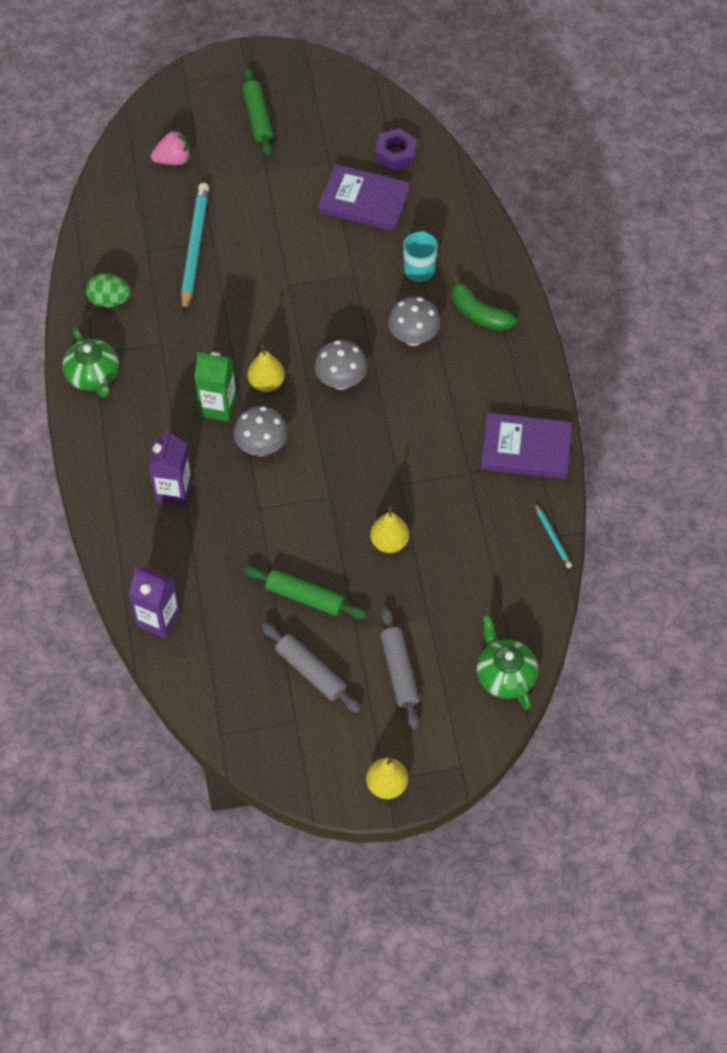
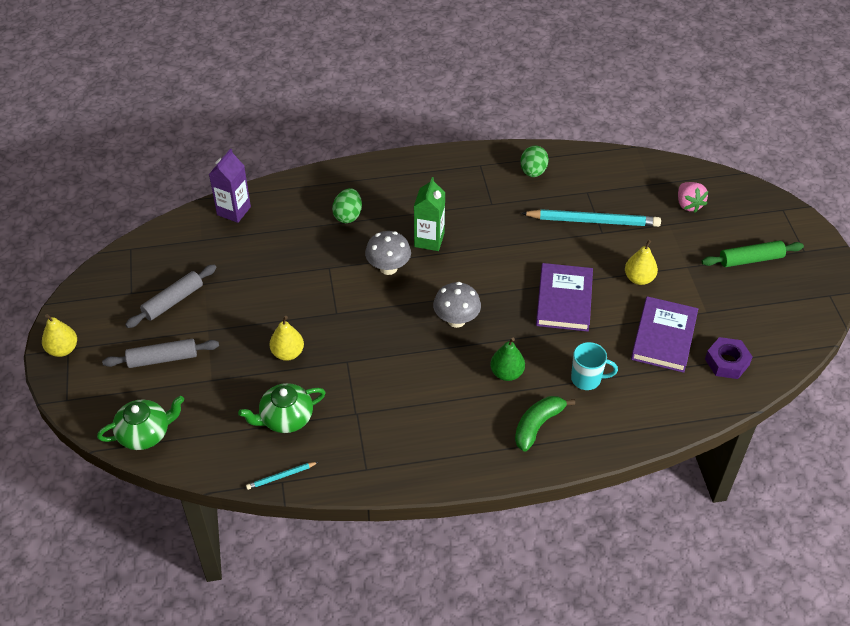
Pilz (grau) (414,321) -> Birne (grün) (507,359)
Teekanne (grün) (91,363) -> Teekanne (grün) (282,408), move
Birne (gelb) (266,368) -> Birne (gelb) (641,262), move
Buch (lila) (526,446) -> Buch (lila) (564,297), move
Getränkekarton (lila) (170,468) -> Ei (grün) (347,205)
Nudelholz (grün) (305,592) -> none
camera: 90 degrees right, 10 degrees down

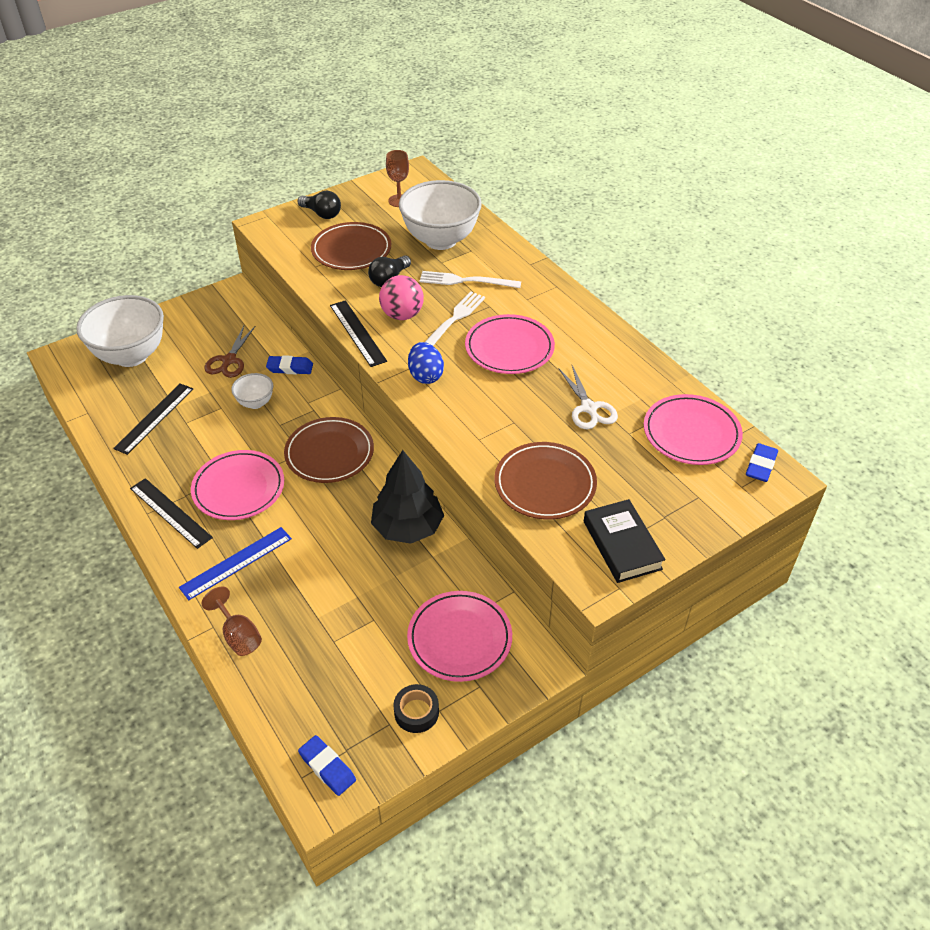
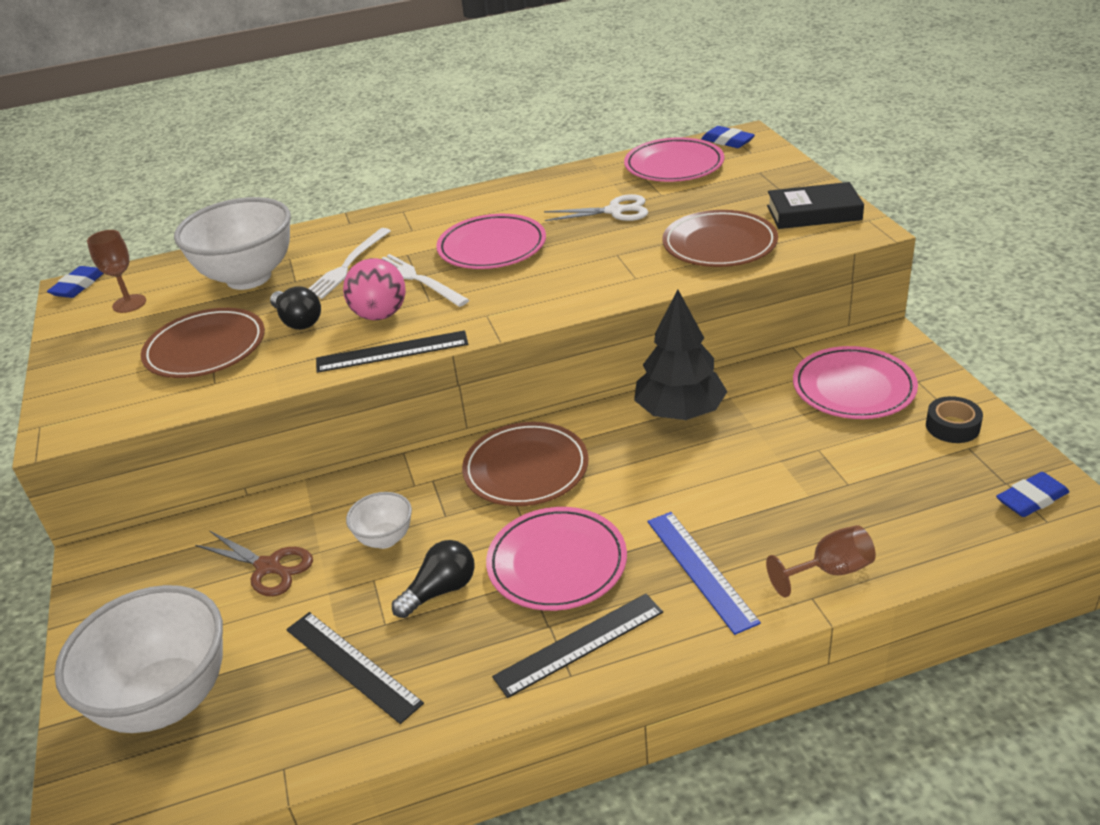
Glühbirne (schwarz) (319,204) -> Glühbirne (schwarz) (433,579), move
Ei (blau) (426,363) -> none
Radiergummi (blau) (289,364) -> Radiergummi (blau) (75,282), move
camera: 70 degrees left, 10 degrees down

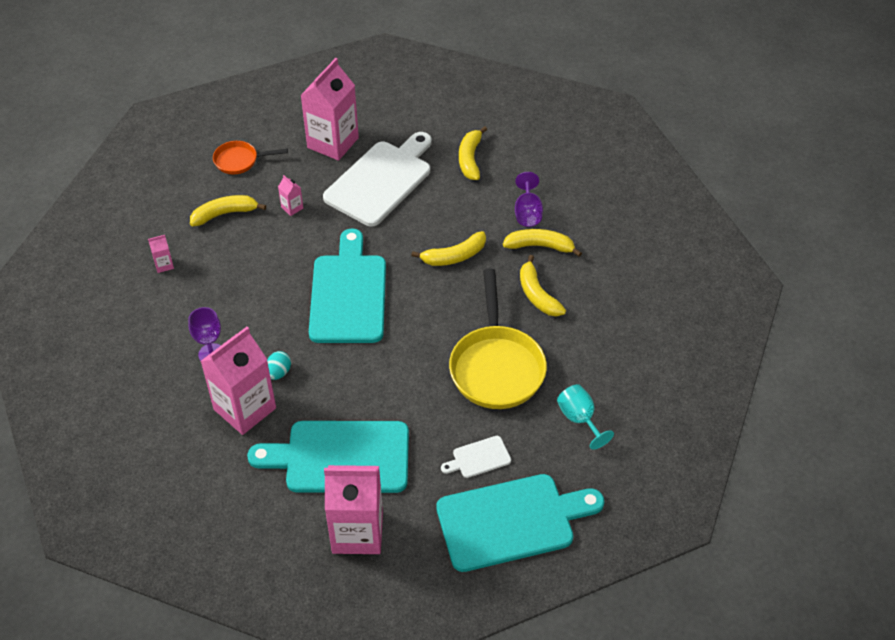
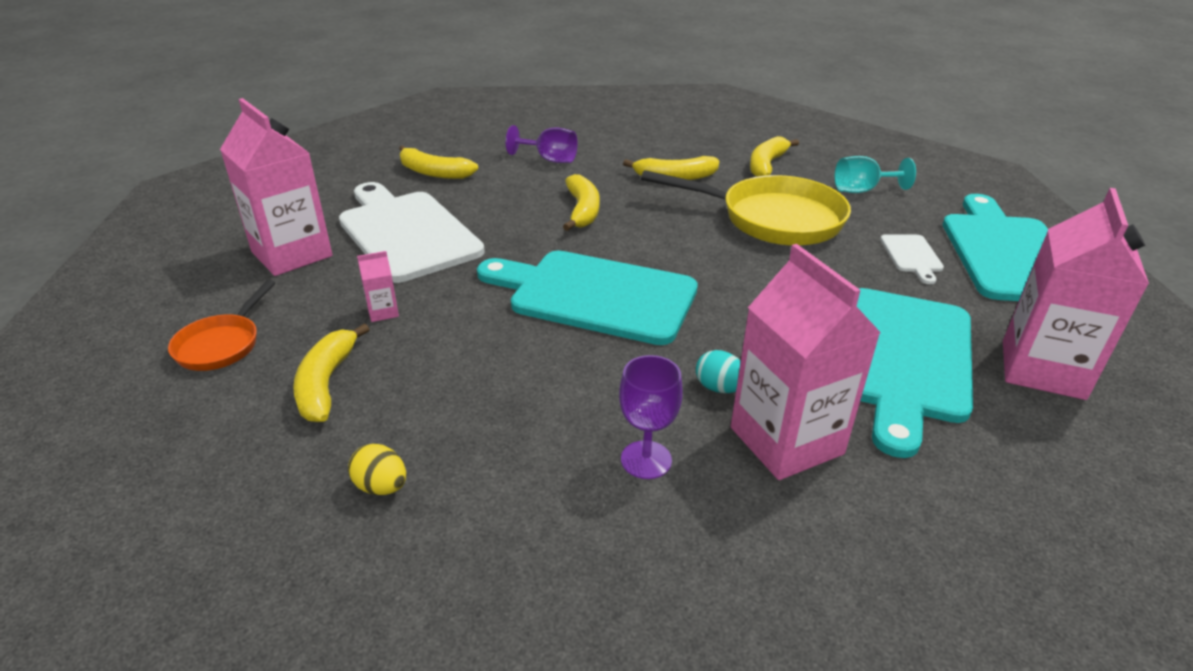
Banane (gelb) (542,243) -> Banane (gelb) (774,156), move
Getränkekarton (rosa) (161,254) -> Ei (gelb) (377,469)
camera: 70 degrees left, 15 degrees down

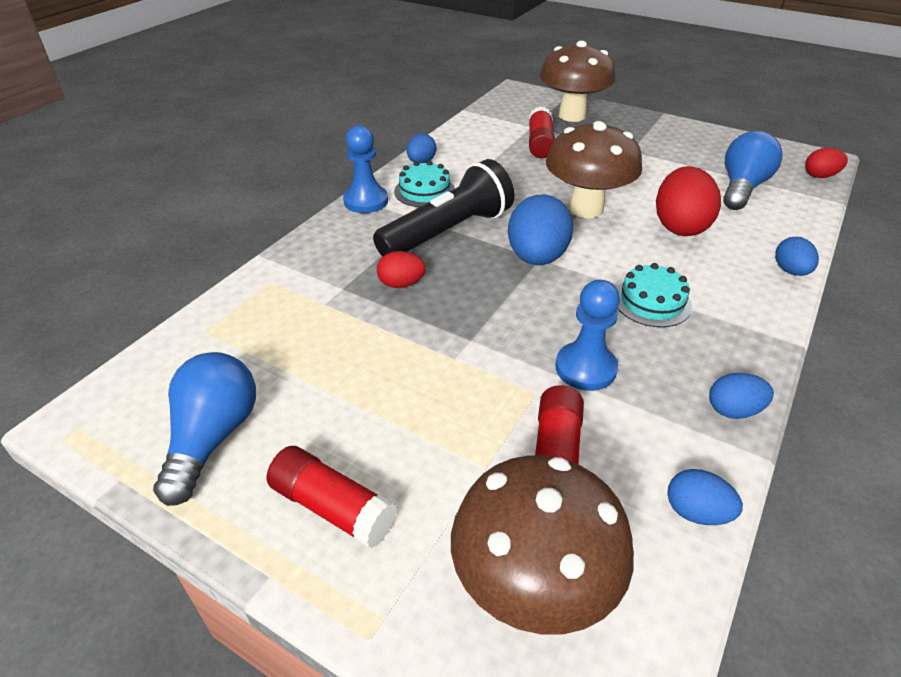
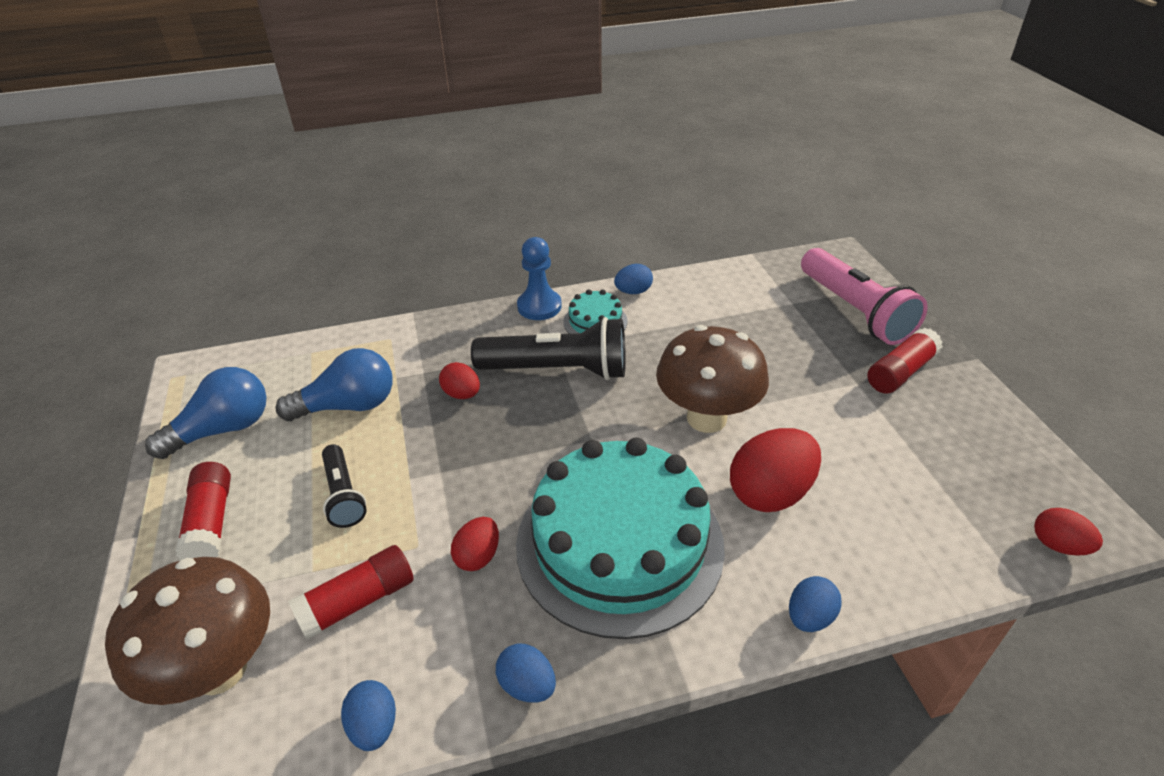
Pilz (braun) (577,81) -> Taschenlampe (rosa) (864,296)
Klebestift (rot) (542,132) -> Klebestift (rot) (905,361), move
Glühbirne (blau) (753,170) -> Glühbirne (blau) (334,384), move
Ei (blau) (540,229) -> none
Kuchen (türkis) (654,295) -> Kuchen (türkis) (620,538), x2.38
Bauer (blau) (587,335) -> Ei (rot) (475,544)
none -> Taschenlampe (schwarz) (344,486)
camera: 45 degrees right, 0 degrees up

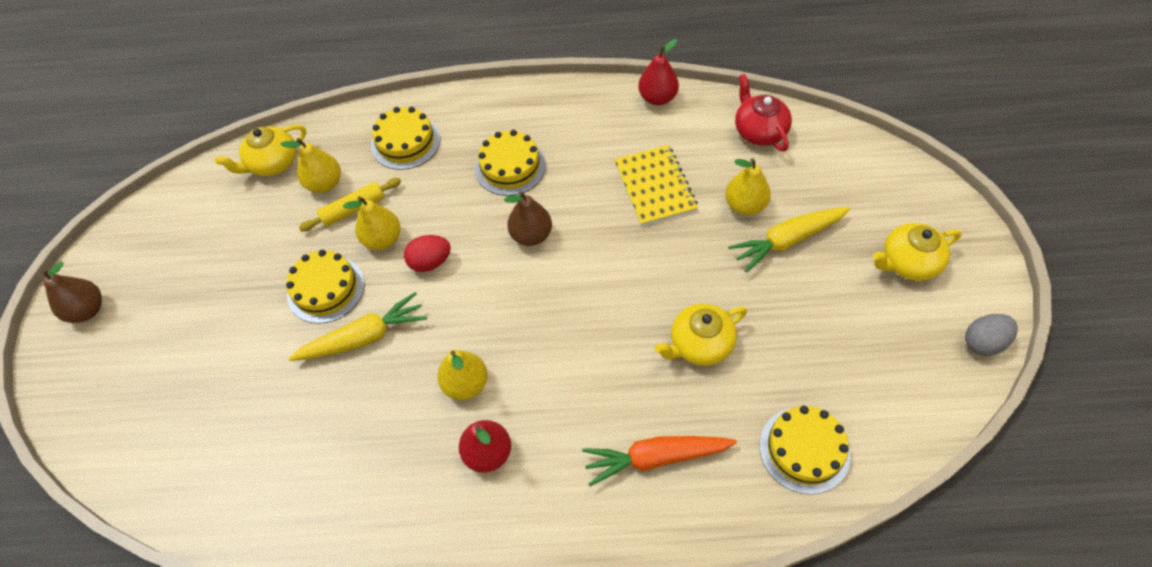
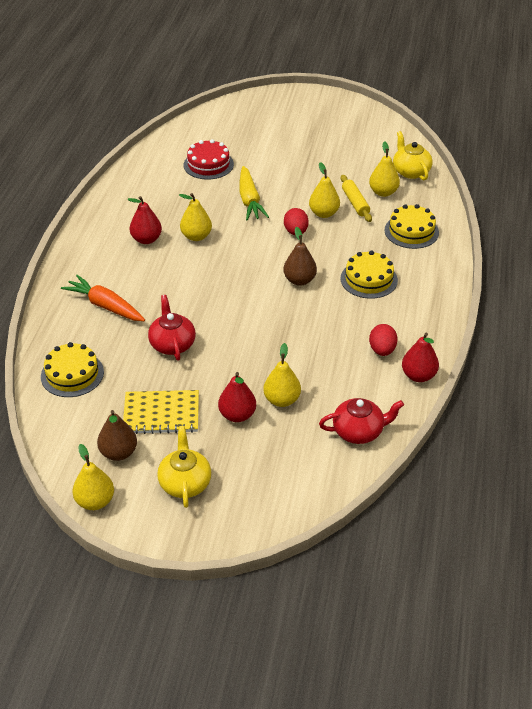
Notizbuch (gelb) (656,185) -> Notizbuch (gelb) (161,412), move
Karotte (gelb) (789,239) -> Birne (rot) (237,397)
Kuchen (gelb) (325,287) -> none
Birne (braun) (72,292) -> Birne (braun) (117,435), move
Teekanne (gelb) (701,334) -> Teekanne (rot) (172,328)
Ei (grau) (991,335) -> Birne (gelb) (93,477)
Karotte (orange) (659,461) -> Karotte (orange) (103,298), 60 degrees counterclockwise
none -> Kuchen (rot) (208,159)
none -> Ei (rot) (383,340)
camera: 100 degrees right, 15 degrees down

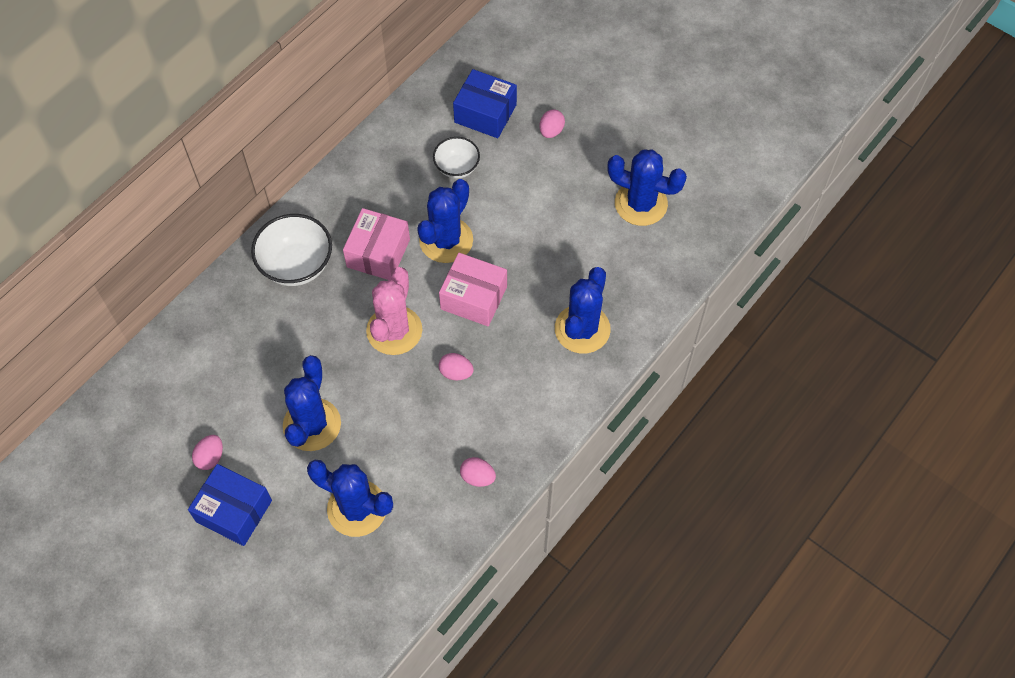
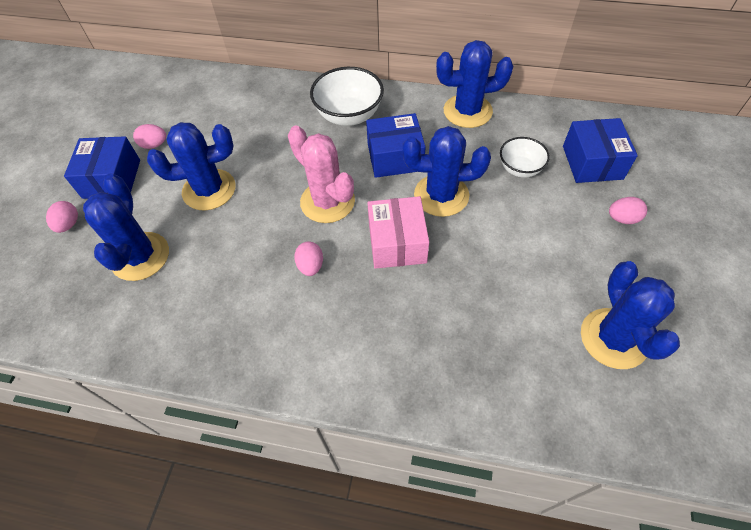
Schachtel (rosa) (376,244) -> Schachtel (blau) (396,145)
Kaktus (rosa) (394,311) -> Kaktus (rosa) (321,174), 60 degrees clockwise
Kaktus (blau) (583,310) -> Kaktus (blau) (475,84), move
Ei (rosa) (478,472) -> Ei (rosa) (62,217), move
camera: 65 degrees right, 5 degrees down

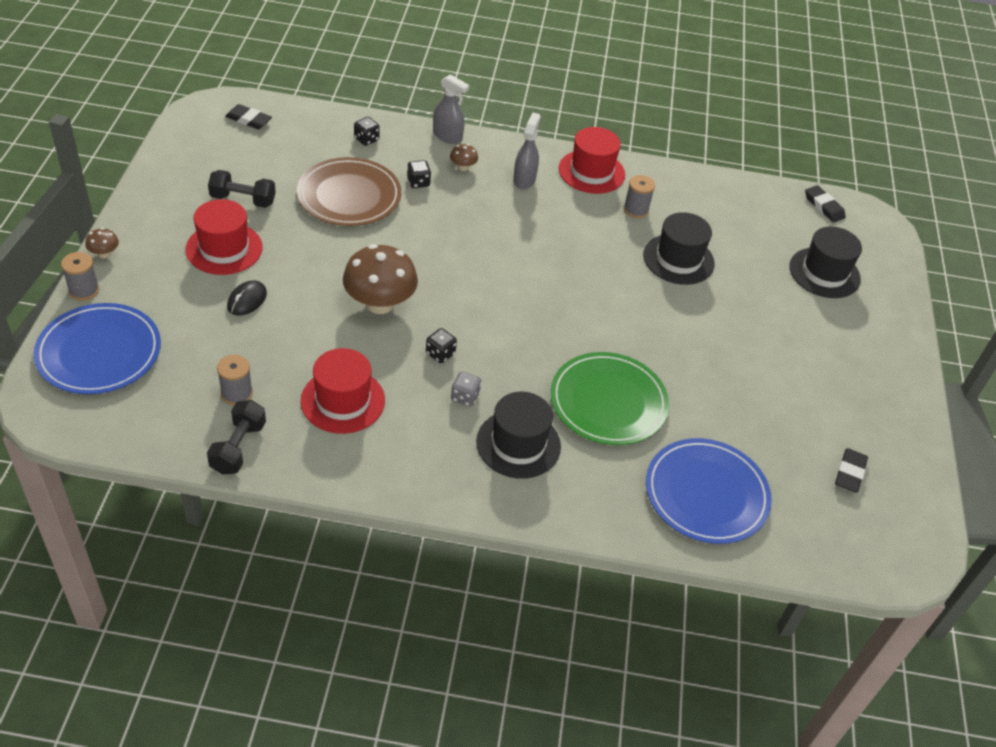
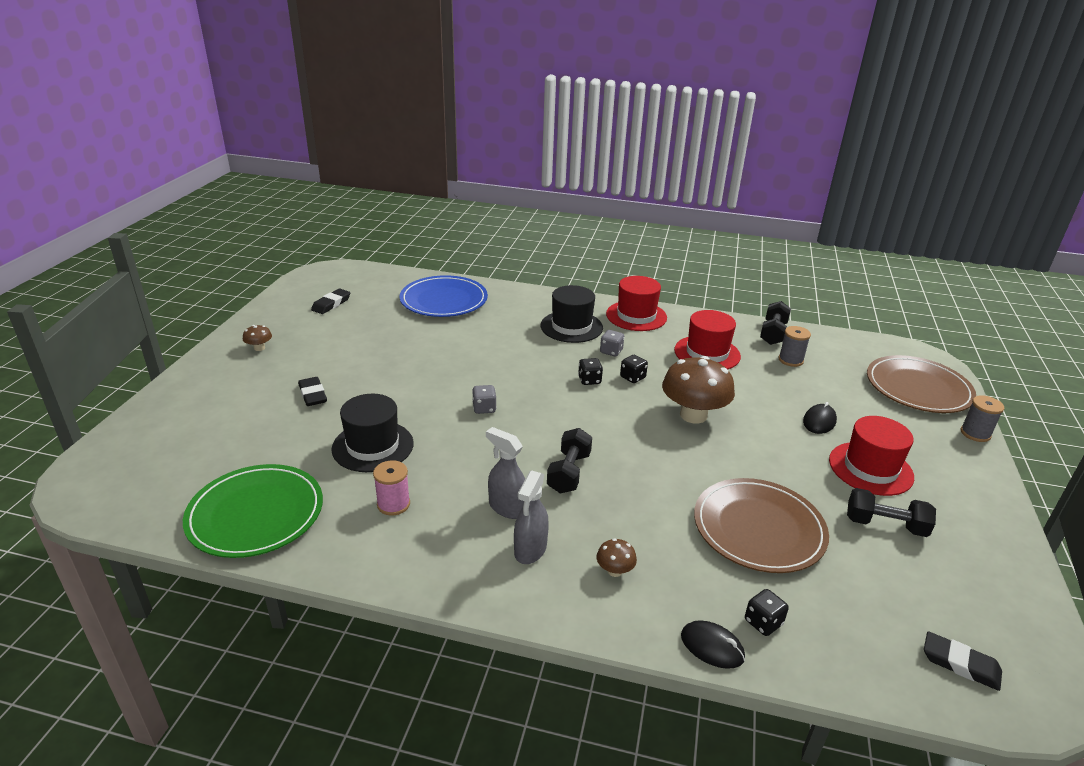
Sprühflasche (grau) (451,109) -> Sprühflasche (grau) (505,473), move
Hut (rot) (591,160) -> Hut (rot) (636,303), move
Spielwürfel (schwarz) (419,174) -> Spielwürfel (schwarz) (590,371), move
Garnrolle (grau) (639,196) -> Garnrolle (rosa) (391,488)
Radiergummi (schwarz) (825,204) -> Radiergummi (schwarz) (312,391), move
Hut (schwarz) (825,262) -> none
Pilz (braun) (102,243) -> Pilz (braun) (257,338), move
Teller (blau) (97,348) -> Teller (braun) (921,384)
Teller (grün) (609,398) -> Teller (grün) (253,511), move
none -> Spielwürfel (grau) (484,399)
none -> Hantel (schwarz) (569,460)
none -> Computermaus (schwarz) (713,644)
camera: 170 degrees left, 15 degrees down

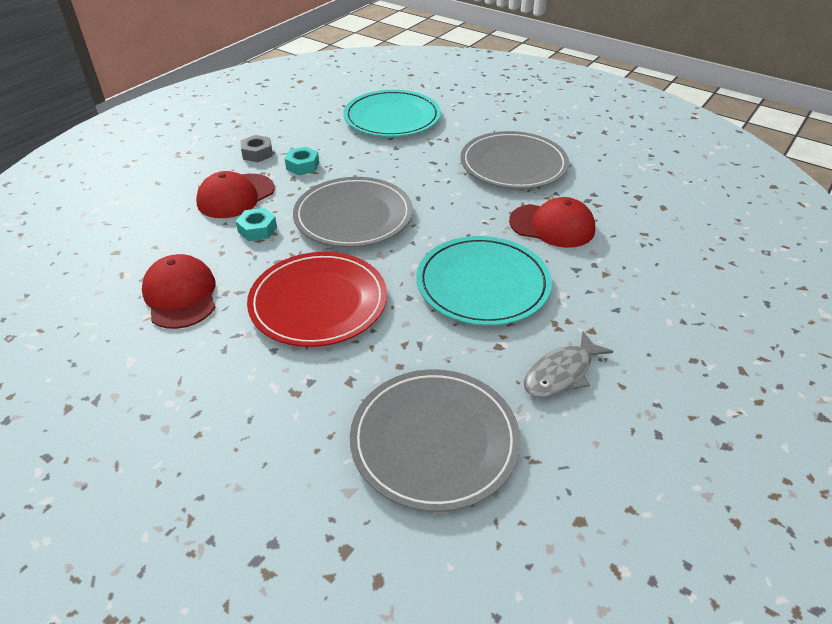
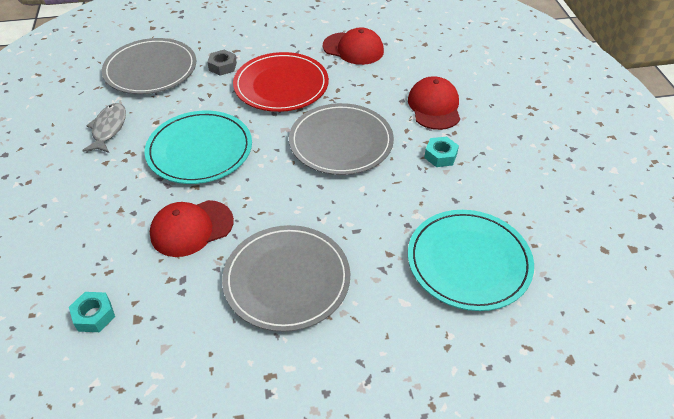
Sechskantmutter (grau) (257,148) -> Sechskantmutter (grau) (222,63), move
Sechskantmutter (türkis) (256,224) -> Sechskantmutter (türkis) (92,312), move
camera: 135 degrees right, 5 degrees up

